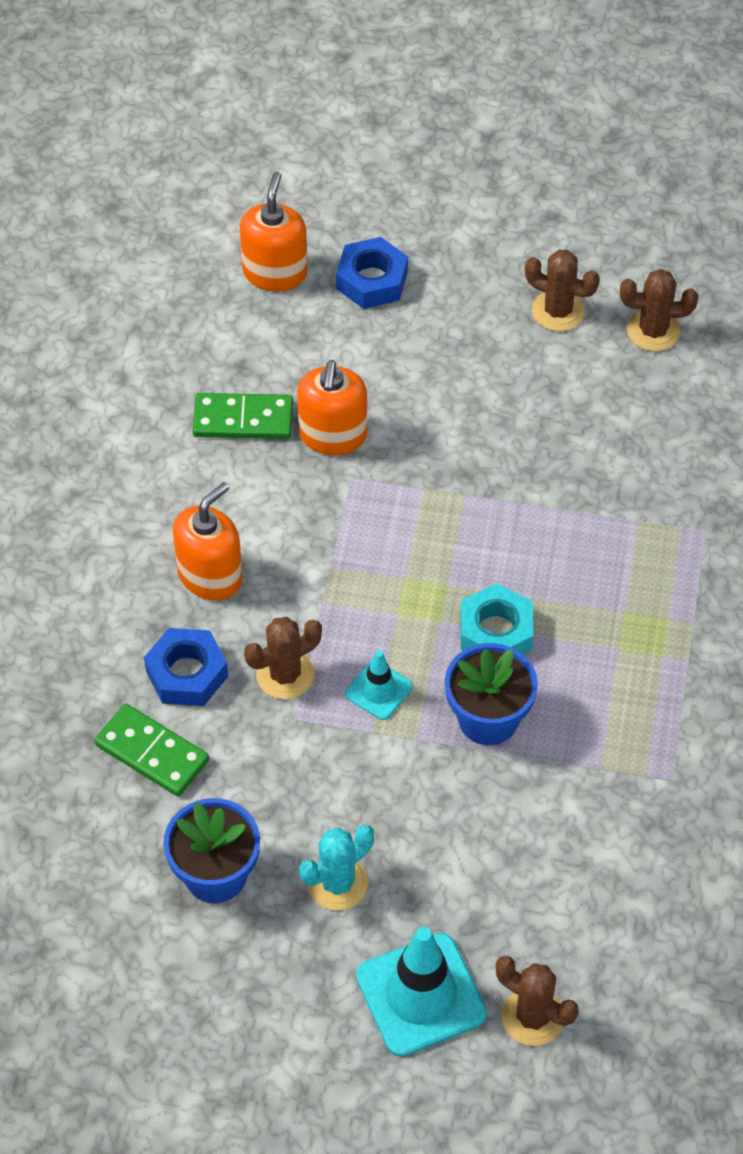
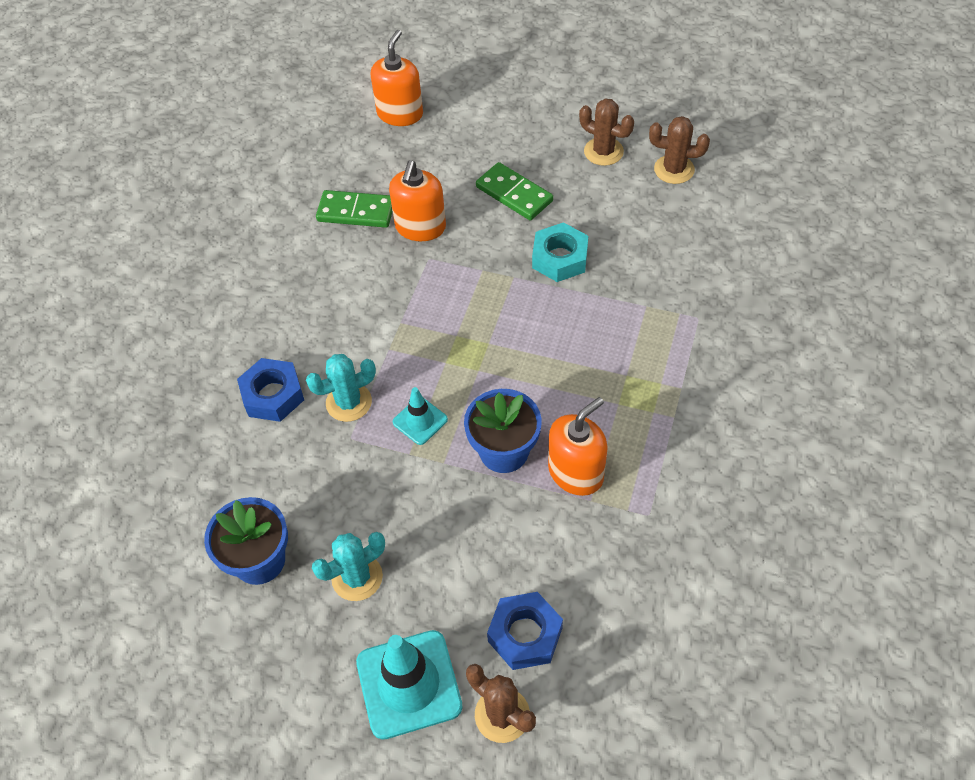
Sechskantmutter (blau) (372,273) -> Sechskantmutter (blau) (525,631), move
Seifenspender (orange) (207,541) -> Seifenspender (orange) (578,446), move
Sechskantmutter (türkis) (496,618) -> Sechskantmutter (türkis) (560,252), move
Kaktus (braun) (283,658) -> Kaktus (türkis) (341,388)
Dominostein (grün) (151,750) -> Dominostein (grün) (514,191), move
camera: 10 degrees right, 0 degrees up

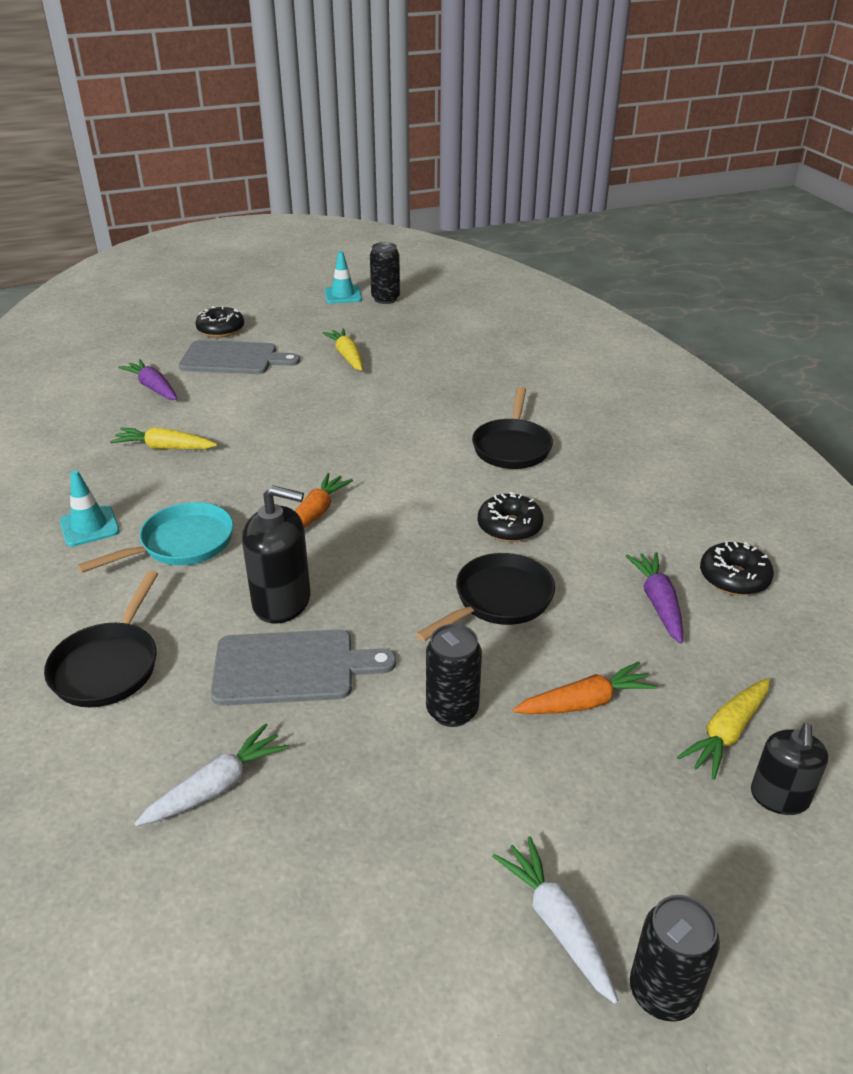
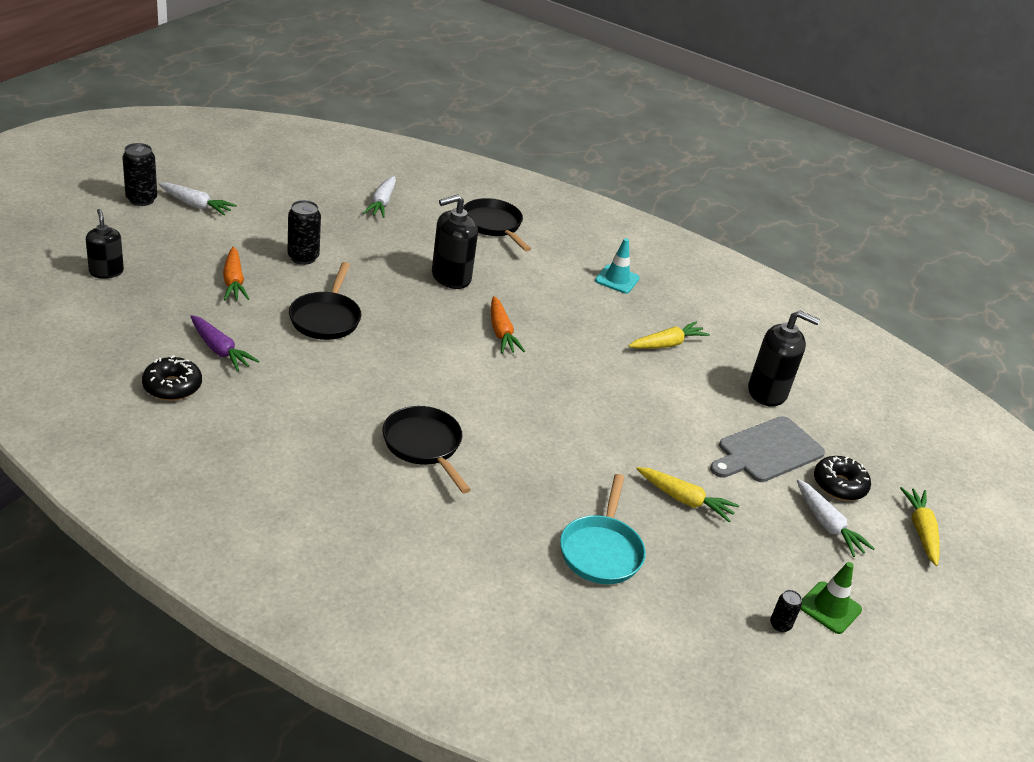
Dose (schwarz) (385,273) -> Dose (schwarz) (786,611), x0.54
Leitkegel (türkis) (343,277) -> Leitkegel (grün) (831,598)
Karotte (lila) (147,379) -> Seifenspender (schwarz) (784,358)
Donut (schwarz) (511,517) -> none
Pfanne (türkis) (155,537) -> Pfanne (türkis) (603,529), move
Schneidebrett (grau) (303,667) -> none
Karotte (orange) (585,687) -> Karotte (orange) (236,273), 45 degrees counterclockwise
Karotte (gelb) (723,729) -> Karotte (gelb) (920,526), move
none -> Karotte (weiß) (836,518)
camera: 135 degrees right, 0 degrees up

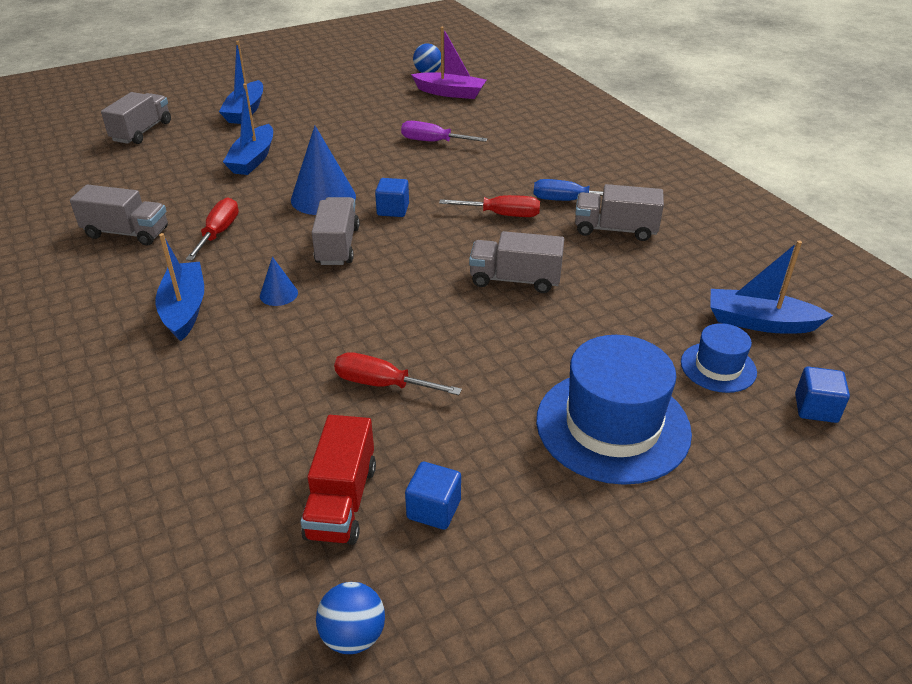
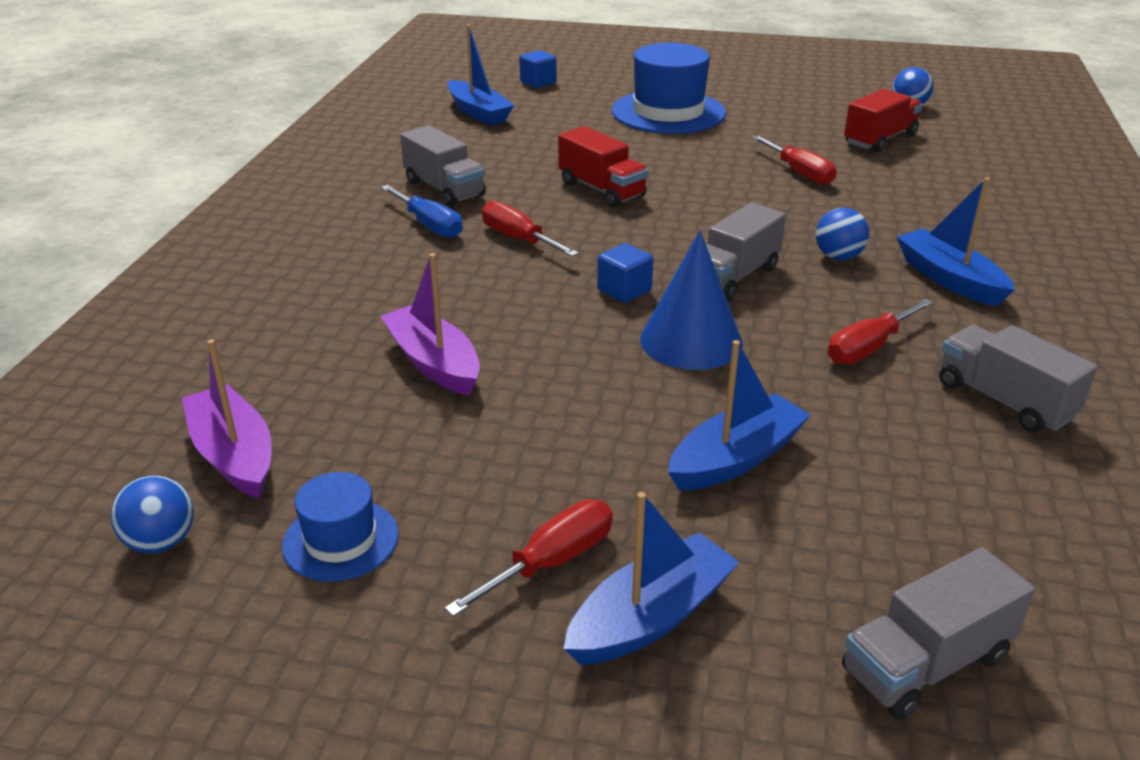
Schraubenzieher (lila) (444,131) -> Boot (lila) (430,324)
Lastwagen (grau) (516,262) -> Lastwagen (rot) (603,166)
Boot (blau) (179,287) -> Boot (blau) (956,241), 120 degrees clockwise
Kegel (blau) (279,281) -> Ball (blau) (842,234)
Hut (blau) (719,358) -> Hut (blau) (340,527), move
Kubus (blau) (433,496) -> none
none -> Schraubenzieher (rot) (528,558)
camera: 140 degrees left, 5 degrees down

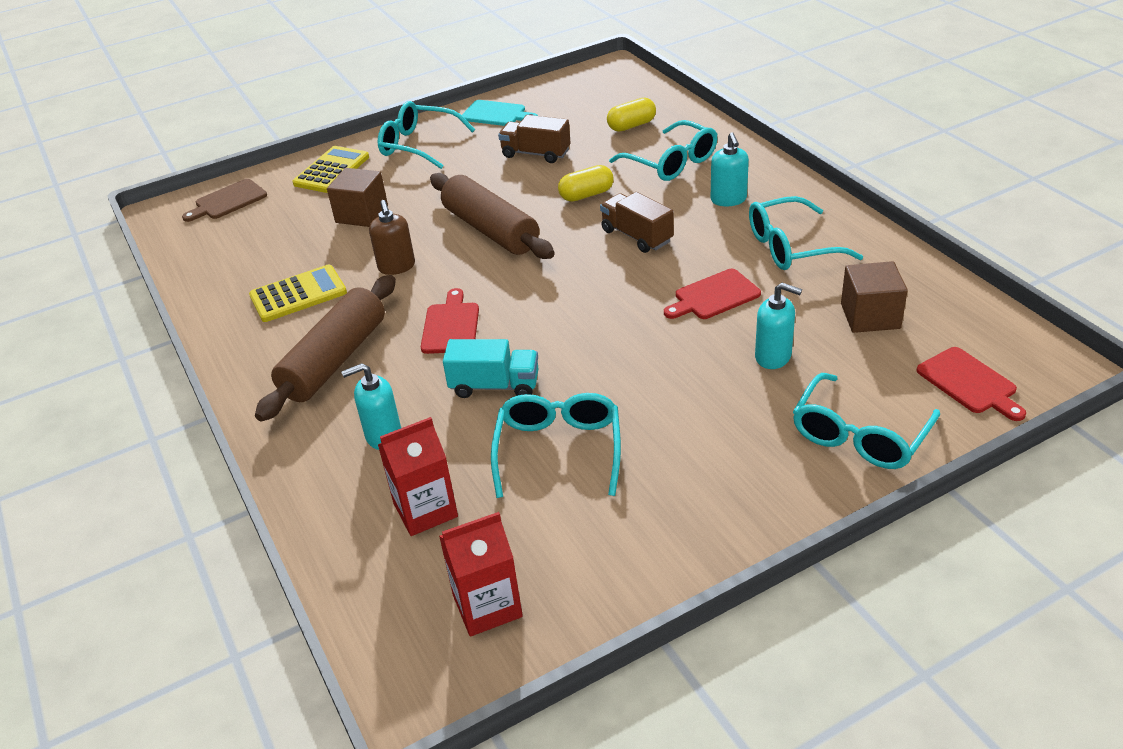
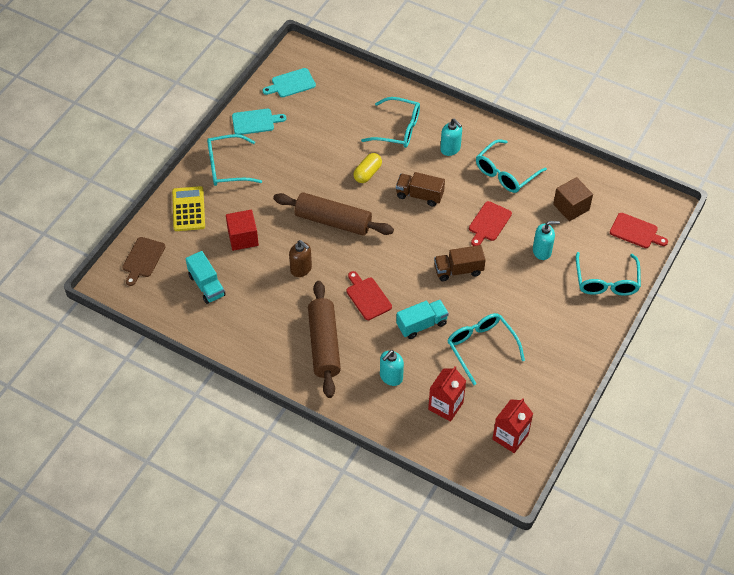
Kapsel (gelb) (631,114) -> none
Lastwagen (braun) (534,139) -> Lastwagen (braun) (460,263), move
Kubus (braun) (357,197) -> Kubus (rot) (242,230)
Taschenrechner (gelb) (298,293) -> none
none -> Schneidebrett (türkis) (289,82)
none -> Lastwagen (türkis) (206,277)
camera: 35 degrees left, 15 degrees up

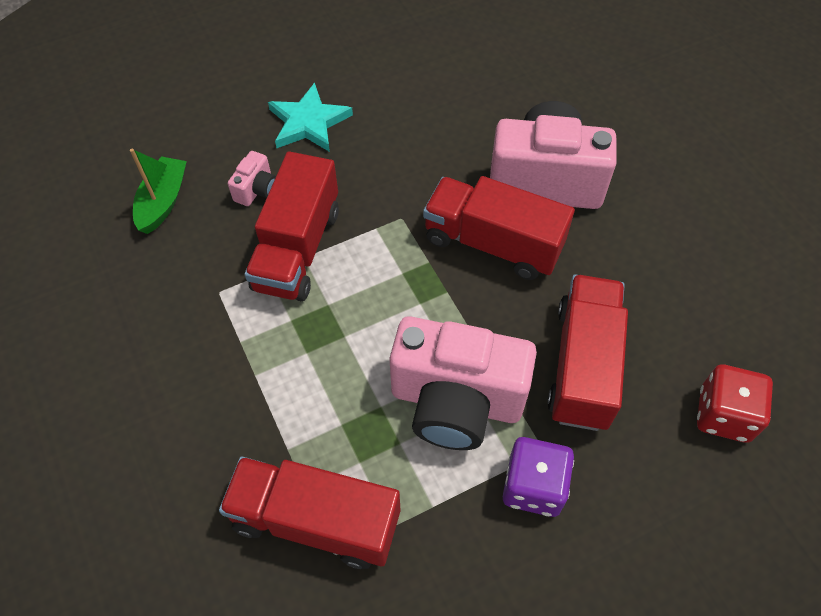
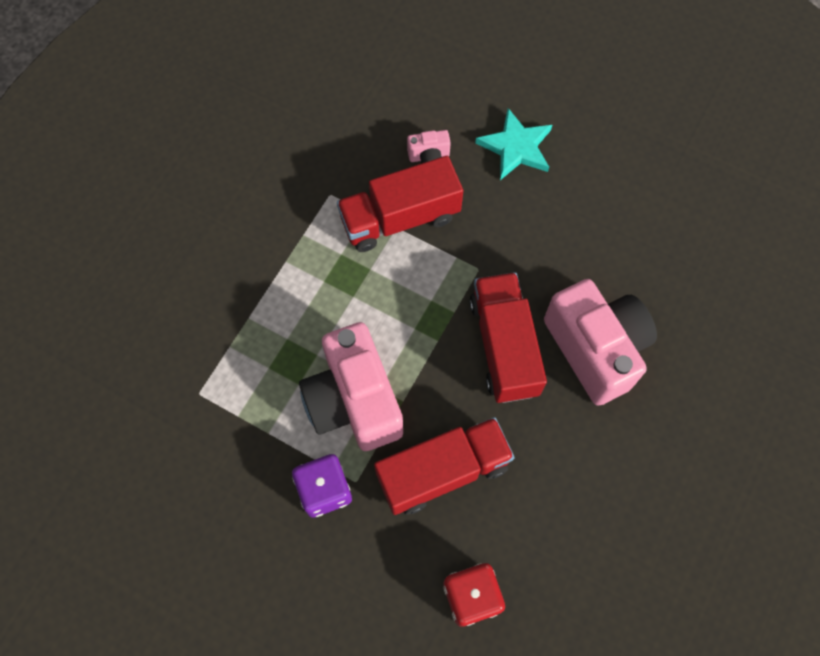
Boot (grün) (158,191) -> none
Lastwagen (rot) (309,513) -> none
camera: 55 degrees right, 10 degrees up

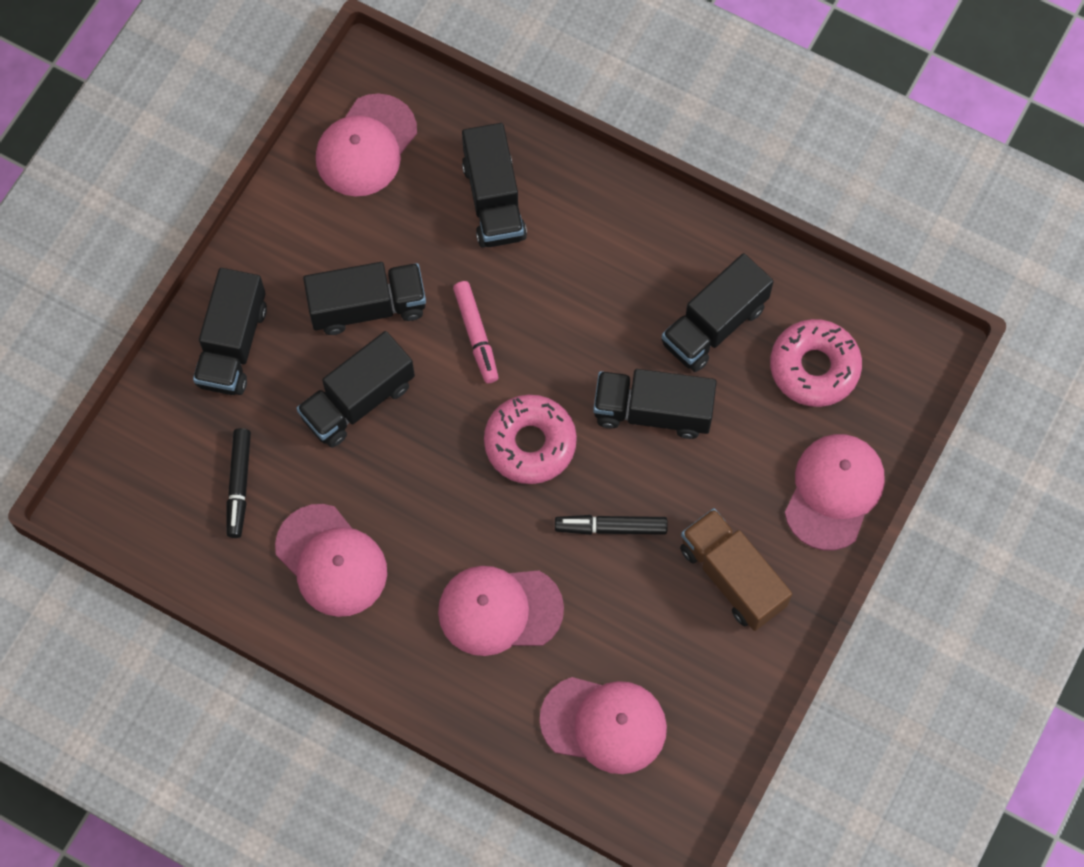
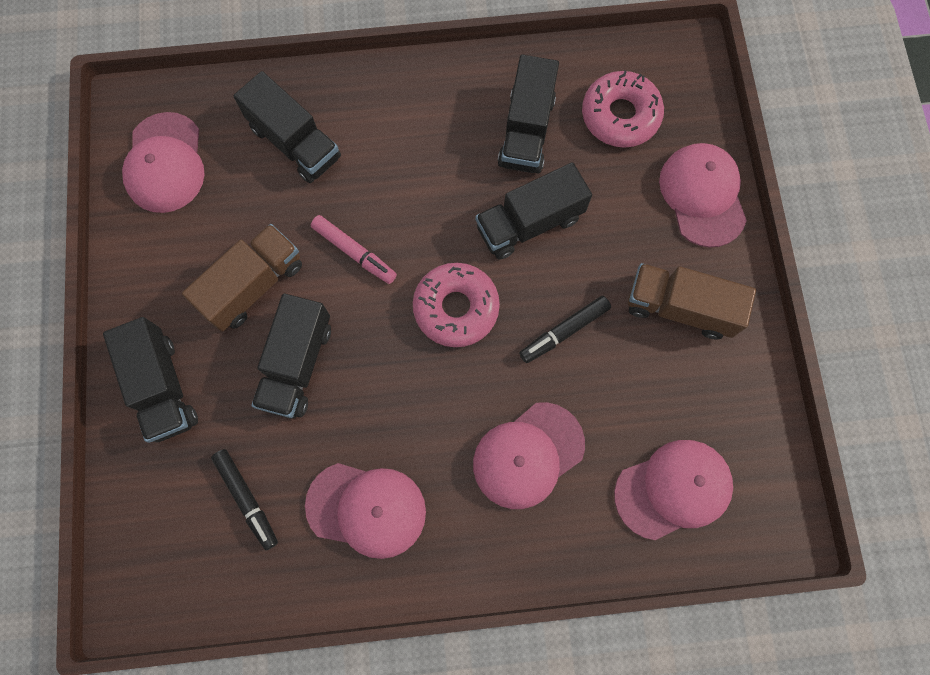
Lastwagen (schwarz) (364,298) -> Lastwagen (braun) (242,278)
camera: 35 degrees left, 5 degrees up

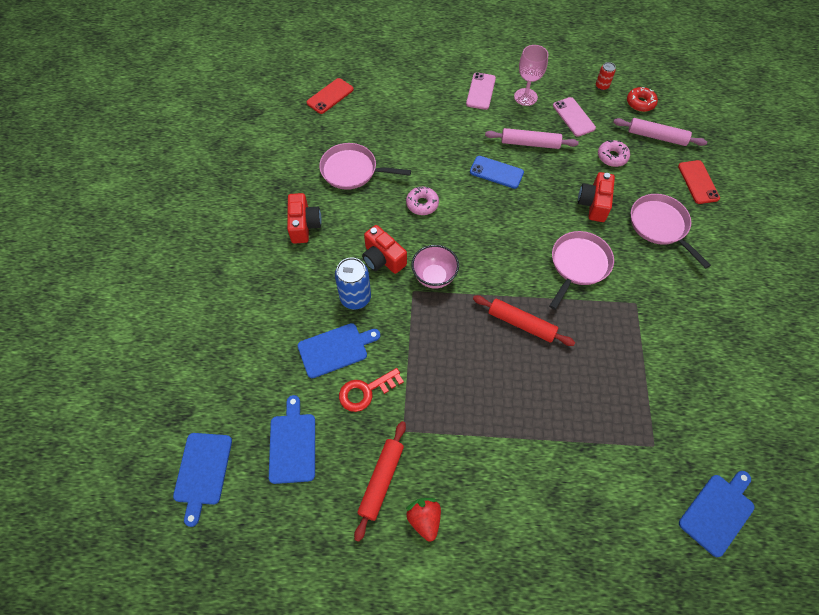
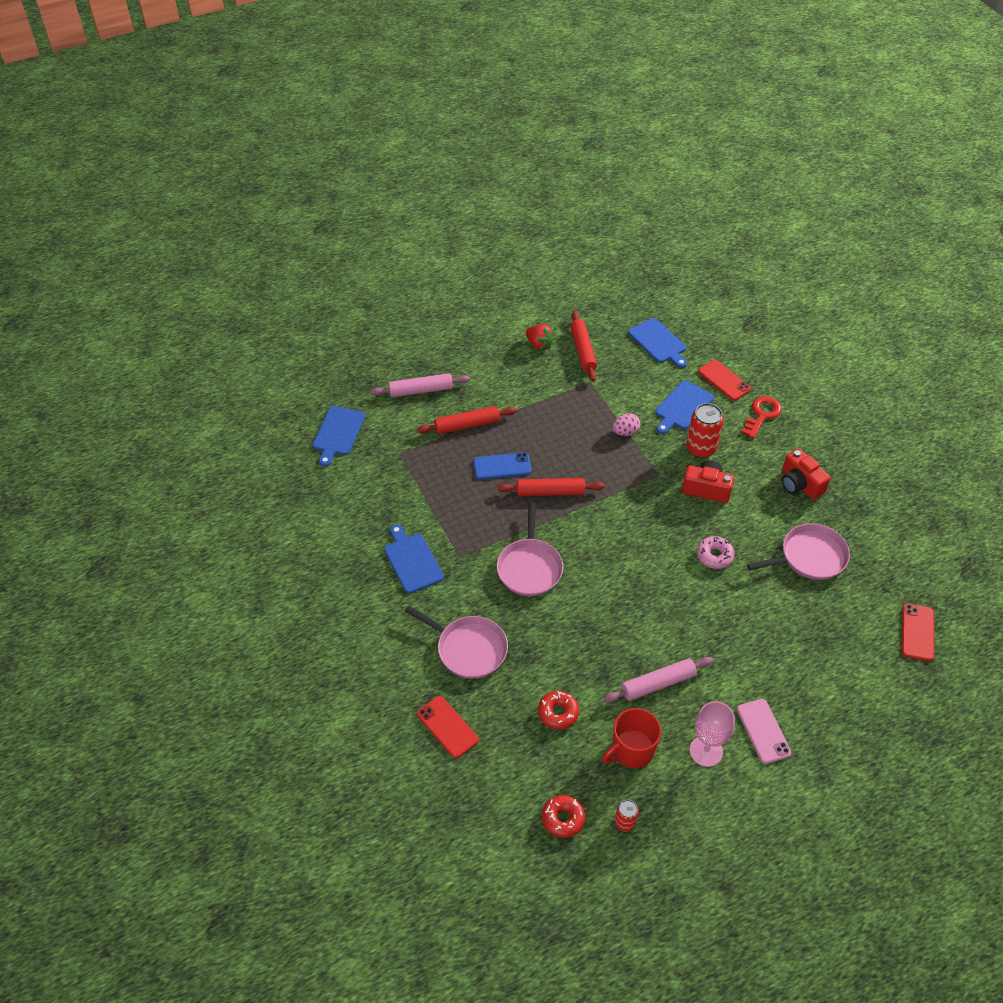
Handy (rosa) (574,117) -> Tasse (rot) (631,738)
Nudelholz (rosa) (660,132) -> Nudelholz (rosa) (420,385), move
Donut (rosa) (614,153) -> Donut (rot) (558,710)
Handy (blau) (497,172) -> Handy (blau) (502,466), move
Kamera (rot) (596,197) -> none
Schüssel (rosa) (435,267) -> none
Dose (blau) (353,283) -> Dose (rot) (705,430)
Schlüssel (rot) (371,390) -> Schlüssel (rot) (761,417), move
Schneidebrett (blau) (202,480) -> Schneidebrett (blau) (414,559), move
none -> Handy (rot) (724,380)
none -> Nudelholz (rot) (466,420)
none -> Ei (rosa) (626,424)
camera: 150 degrees right, 10 degrees down

